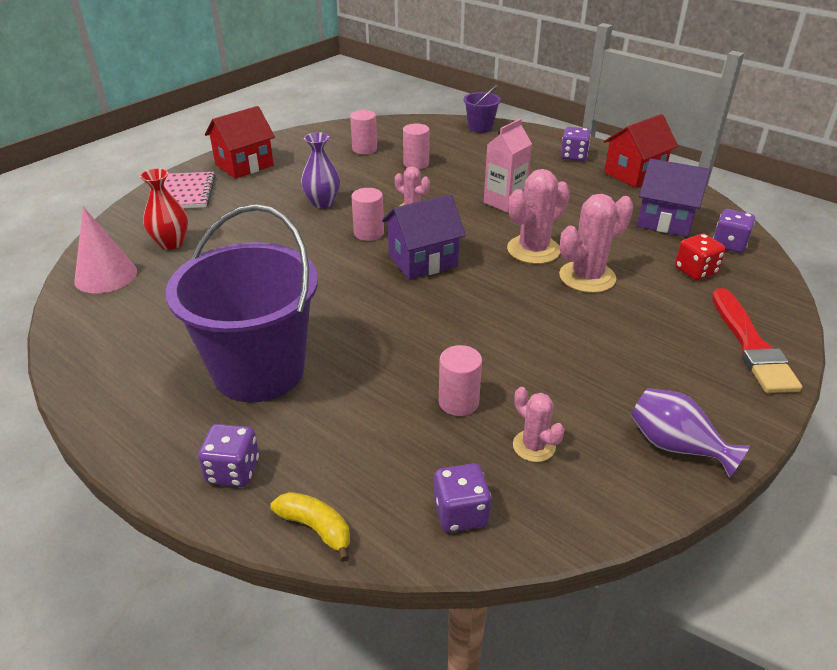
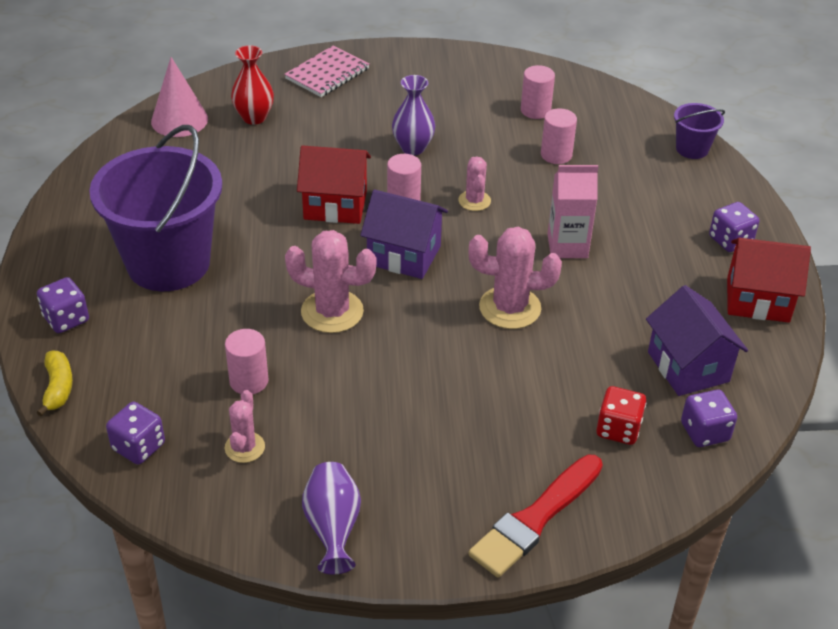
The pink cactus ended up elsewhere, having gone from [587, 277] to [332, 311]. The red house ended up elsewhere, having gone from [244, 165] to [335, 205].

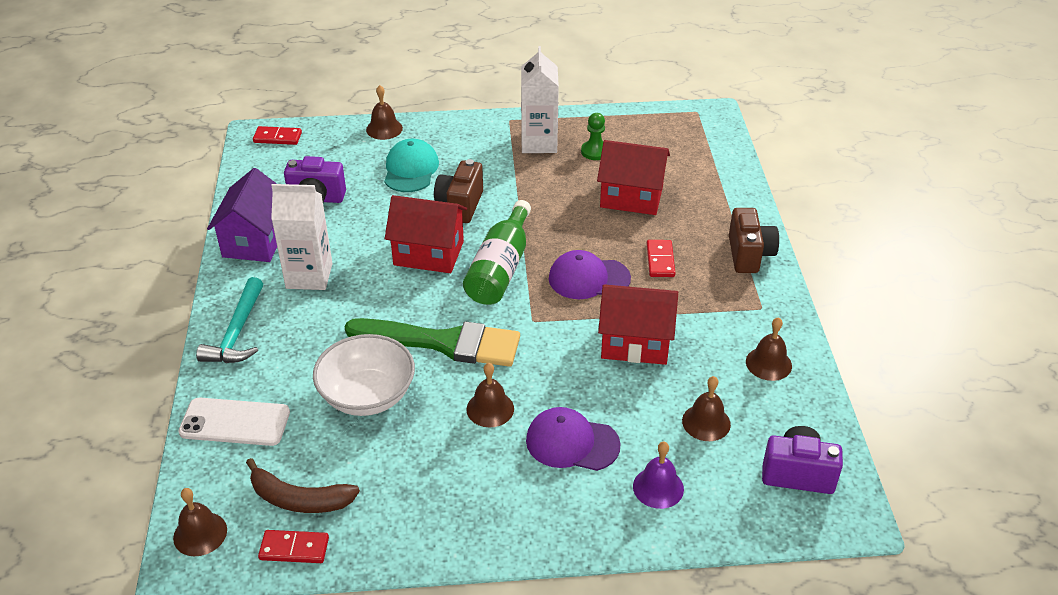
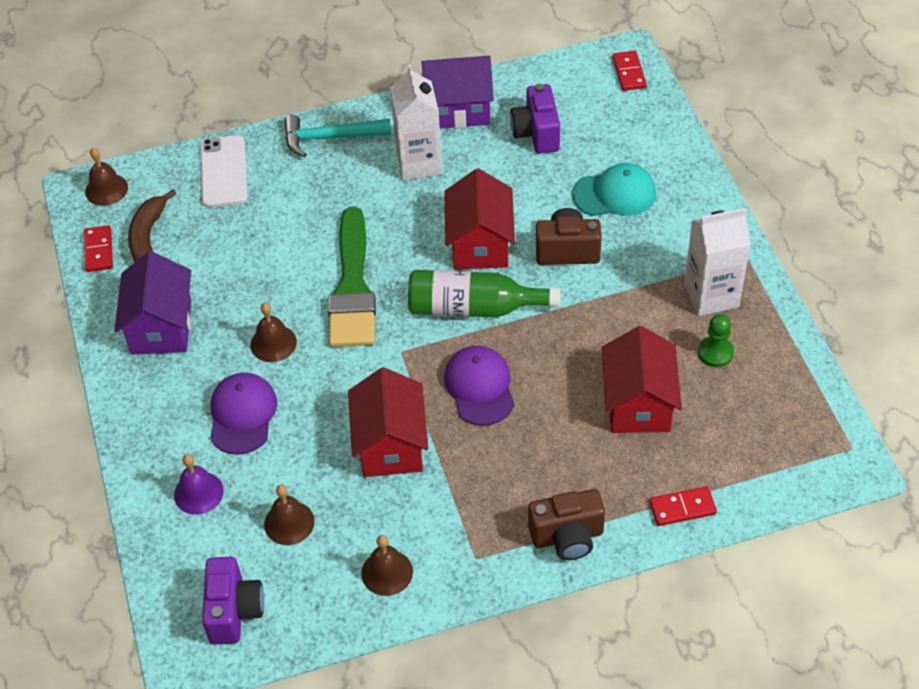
The second view gained the purple house at [161, 327]. The red domino ended up elsewhere, having gone from [660, 260] to [682, 508]. The second view lost the white bowl at [367, 395]. The second view lost the brown bell at [384, 129].

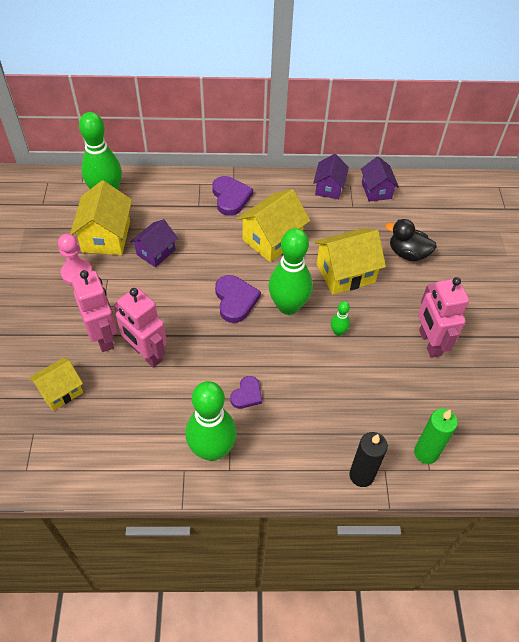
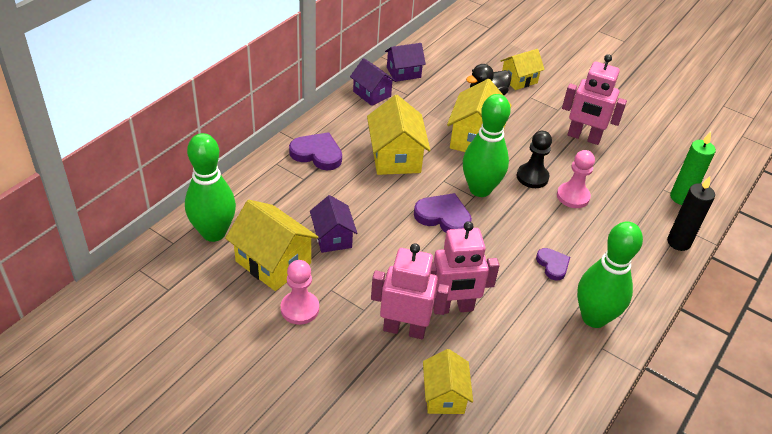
The purple house at [376, 190] ended up facing another way, 45 degrees counterclockwise from before. The second view gained the yellow house at [519, 80]. Where the green bowling pin stood at [338, 332], the black pawn came to stand at [532, 177]. The second view gained the pink pawn at [573, 196].

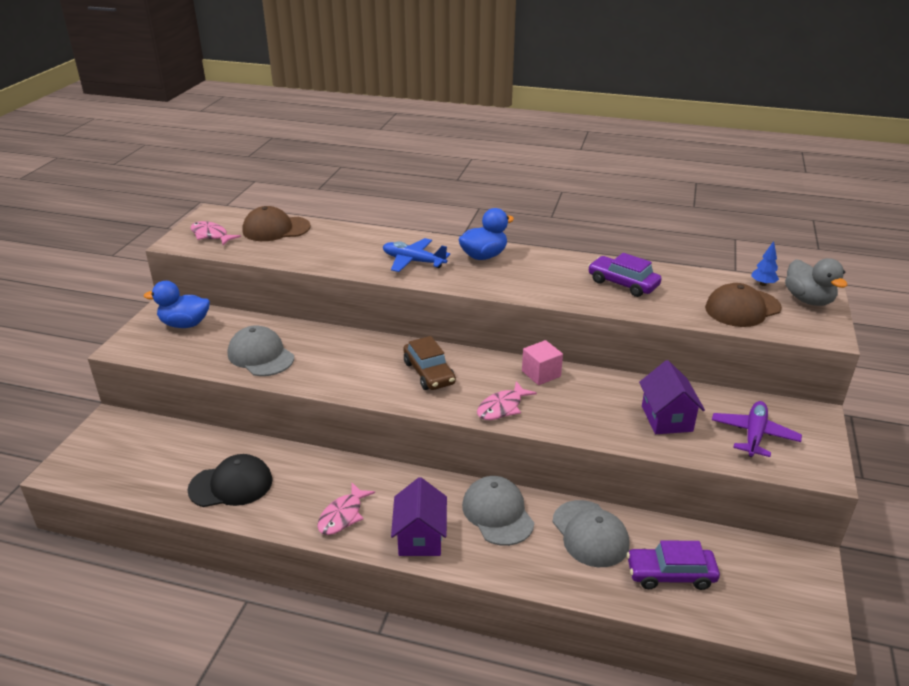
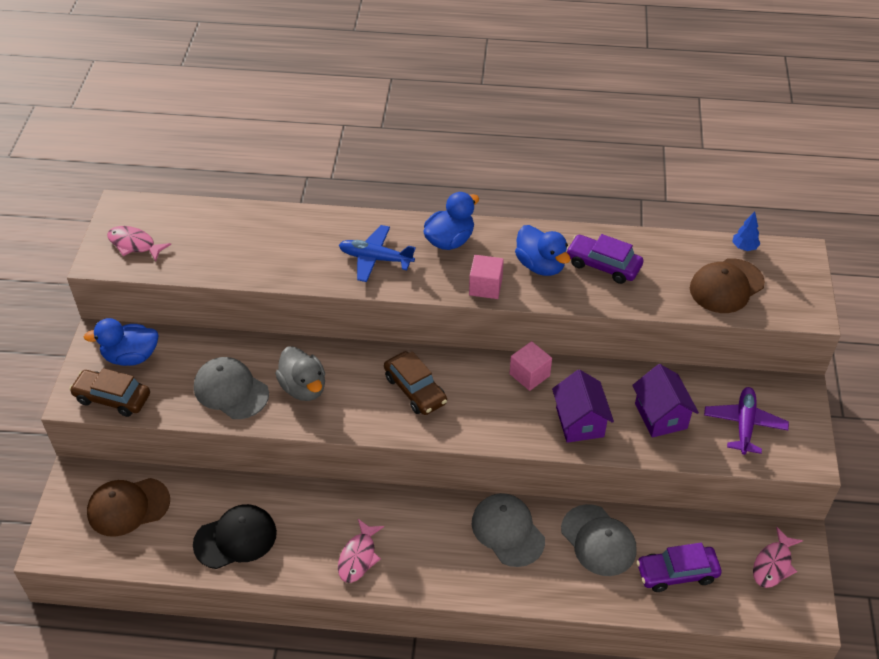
The second view gained the brown car at [112, 398]. The brown cap ended up elsewhere, having gone from [276, 229] to [128, 507]. The grey duck ended up elsewhere, having gone from [808, 300] to [303, 388]. The second view gained the pink cube at [485, 287]. The second view gained the blue duck at [540, 265]. The purple house ended up elsewhere, having gone from [420, 537] to [579, 422]. The pink fish ended up elsewhere, having gone from [502, 407] to [773, 564].

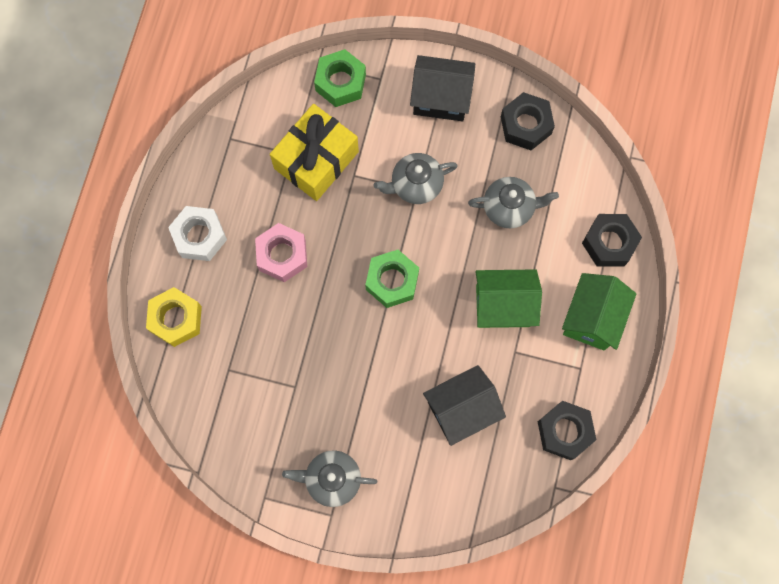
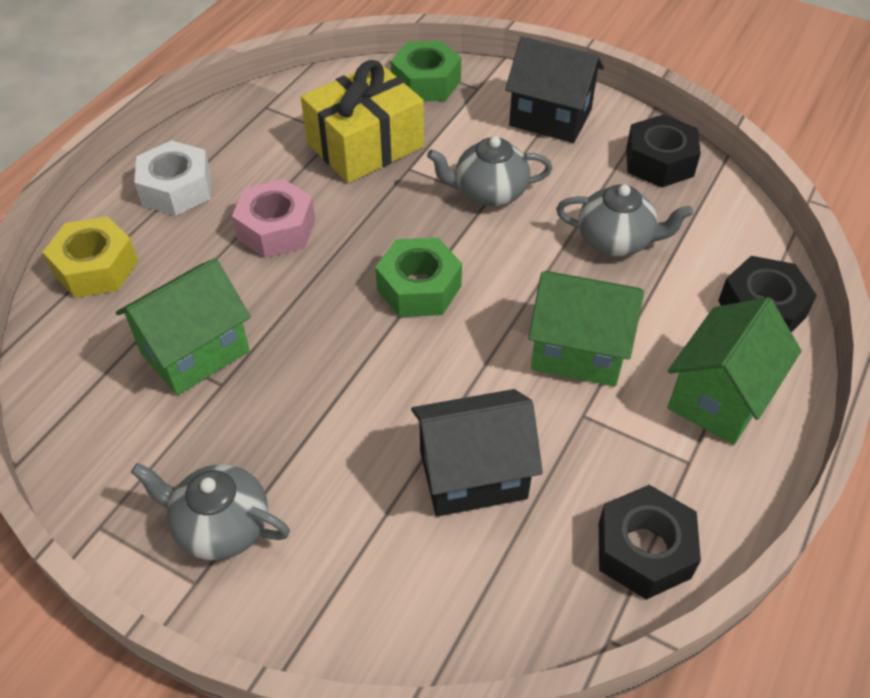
The second view gained the green house at [195, 352].

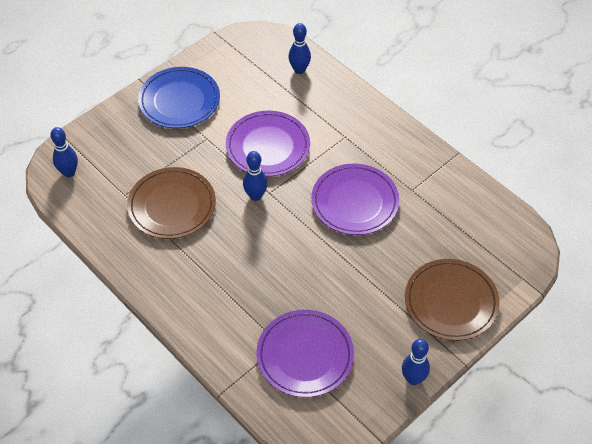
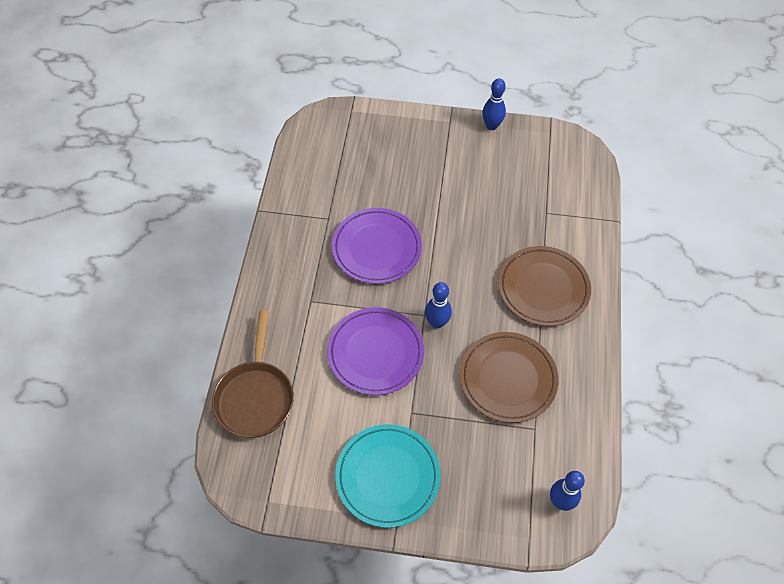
Where the blue bowling pin stood at [299, 70], the brown pan came to stand at [255, 397]. What was the blue plate at [179, 101] turned into the turquoise plate at [387, 476]. The brown plate ended up elsewhere, having gone from [451, 302] to [543, 288]. The second view lost the purple plate at [305, 355].

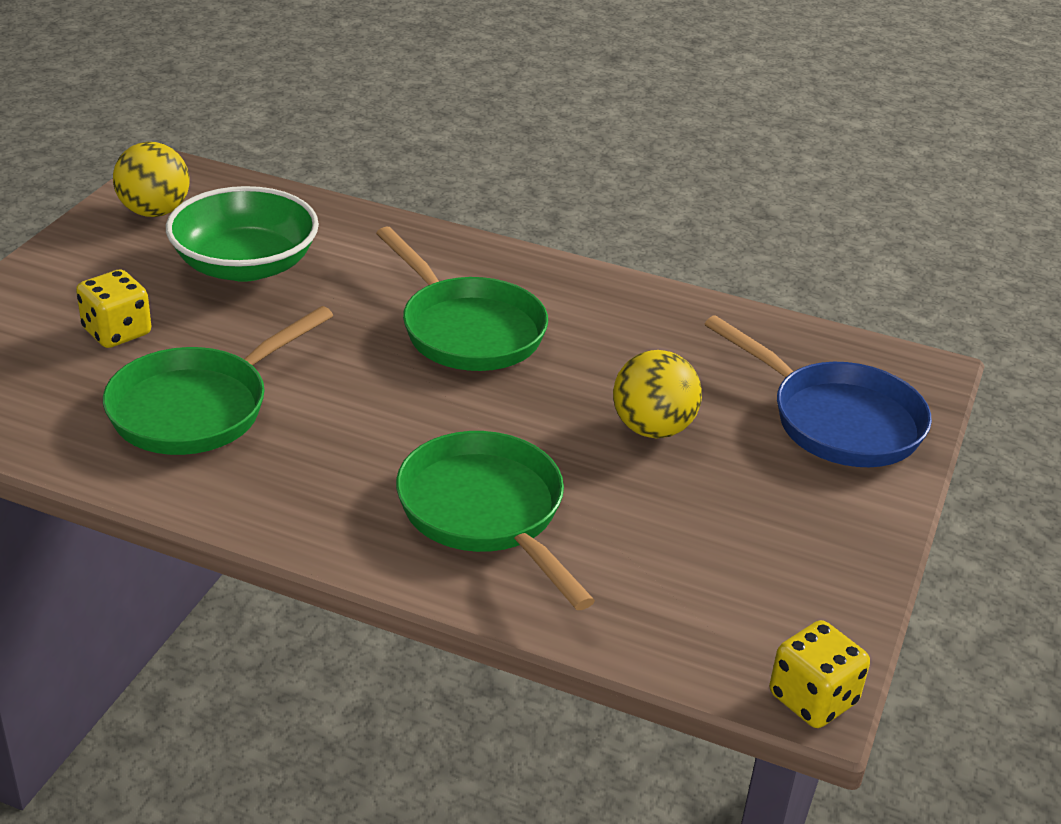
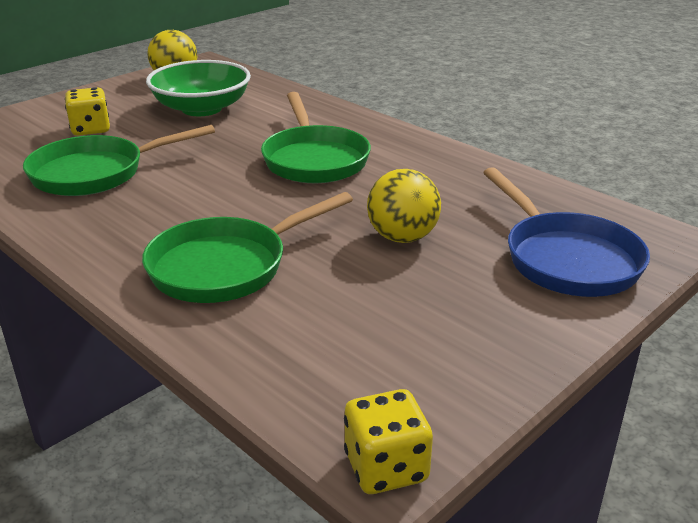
The green pan at [486, 513] ended up facing another way, 120 degrees counterclockwise from before.

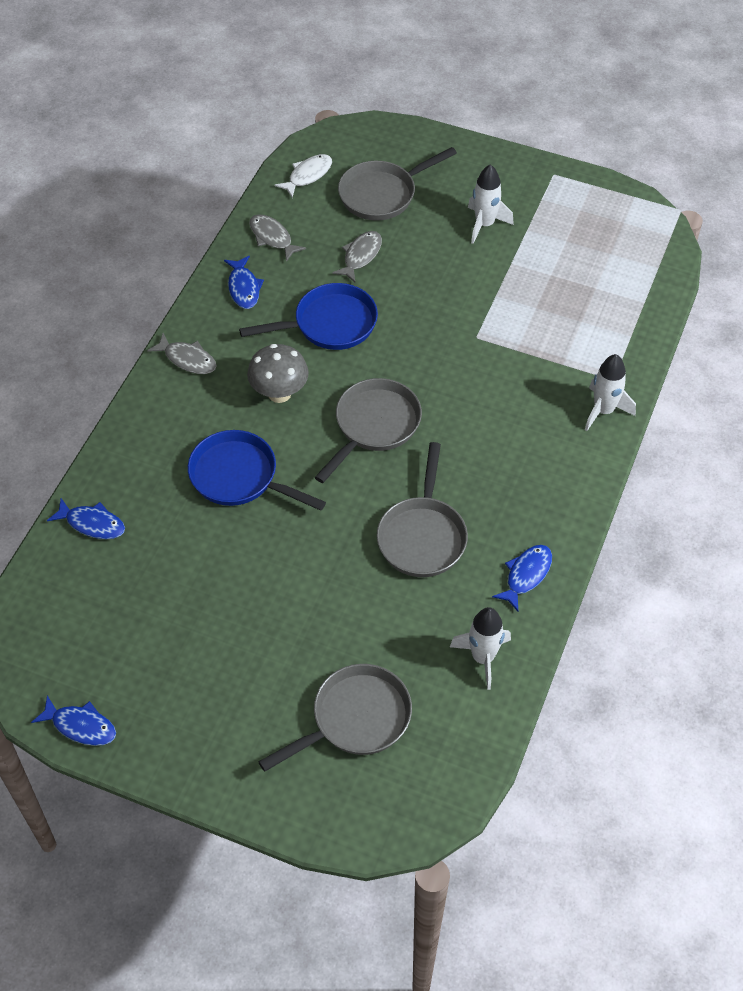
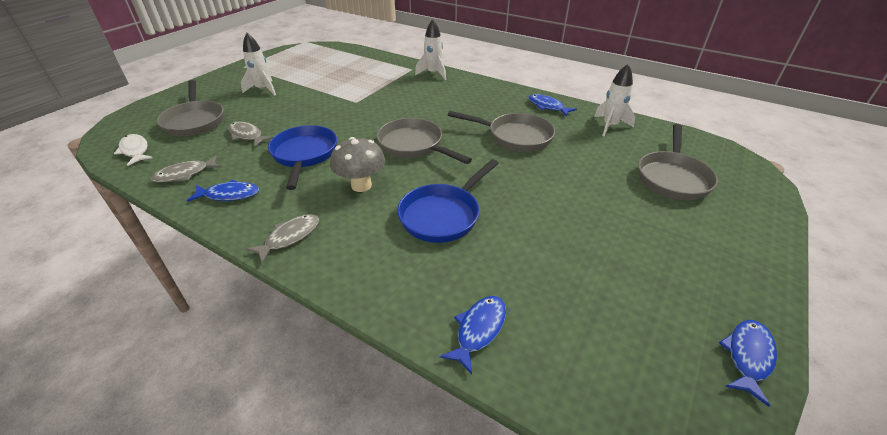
The grey pan at [355, 719] ended up facing another way, 135 degrees counterclockwise from before.

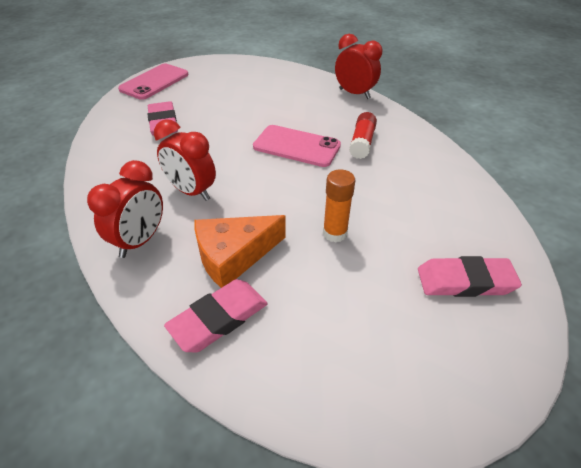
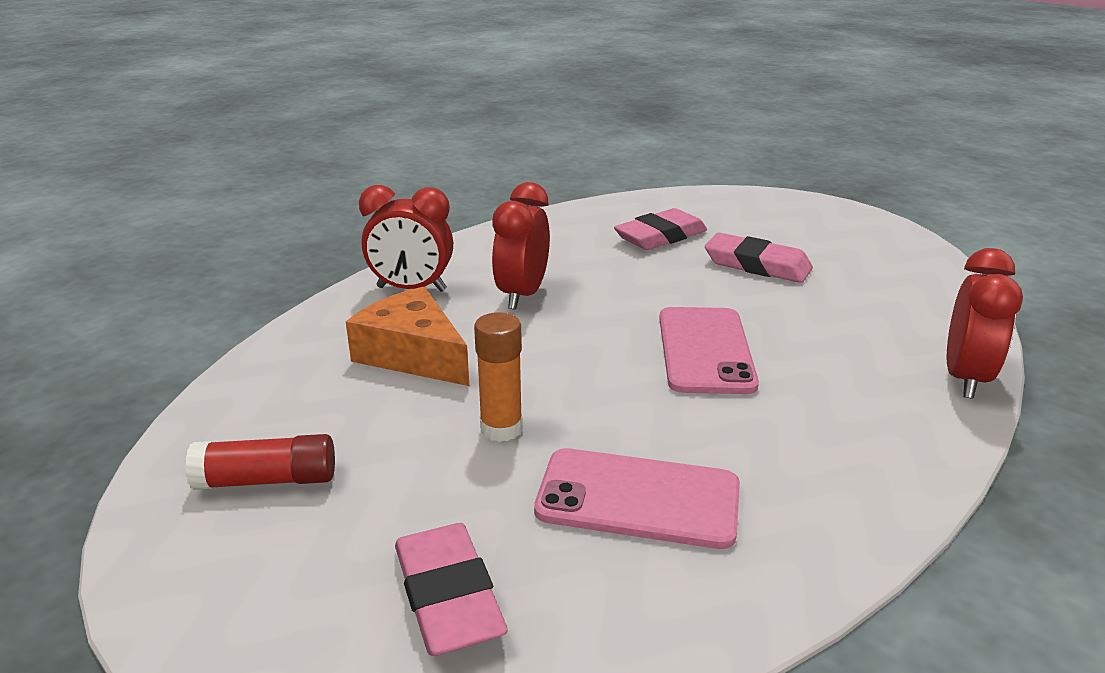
The red glue stick ended up elsewhere, having gone from [362, 142] to [267, 480]. The pink phone ended up elsewhere, having gone from [154, 82] to [638, 499]. The pink eraser ended up elsewhere, having gone from [218, 318] to [757, 265].

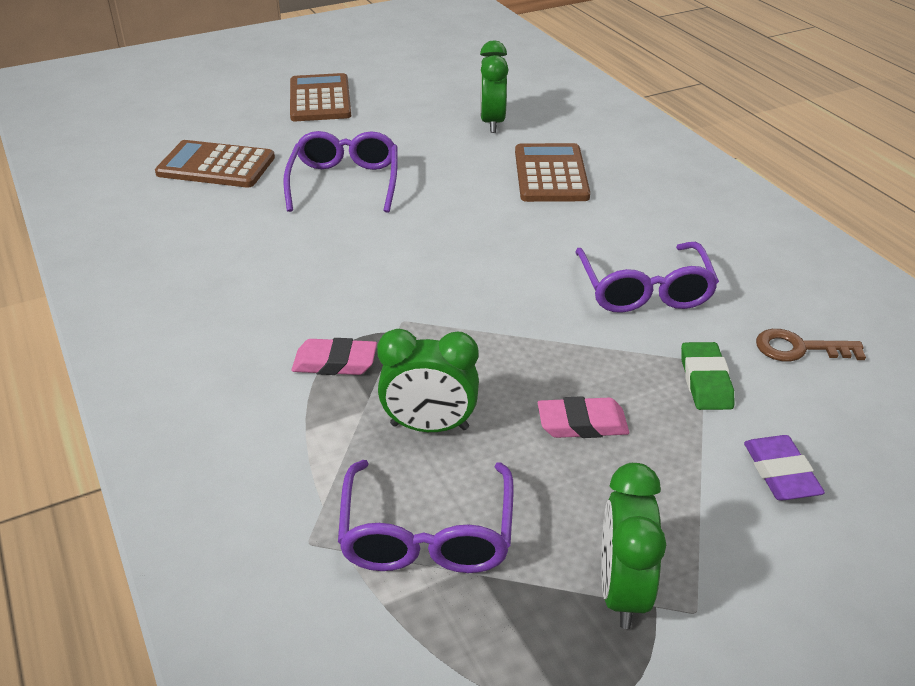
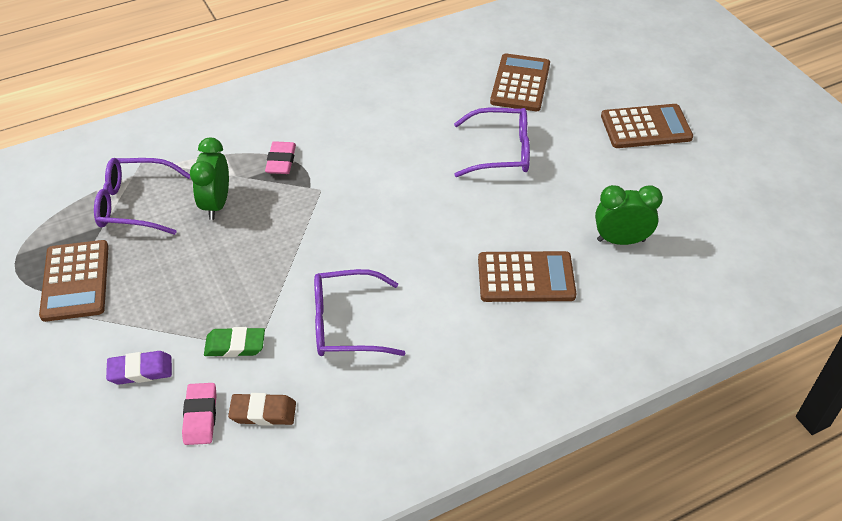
Where the green clock stood at [622, 591], the brown calculator came to stand at [75, 281]. The pink eraser ended up elsewhere, having gone from [582, 423] to [200, 416]. Where the brown key stood at [799, 348], the brown eraser came to stand at [263, 412].

